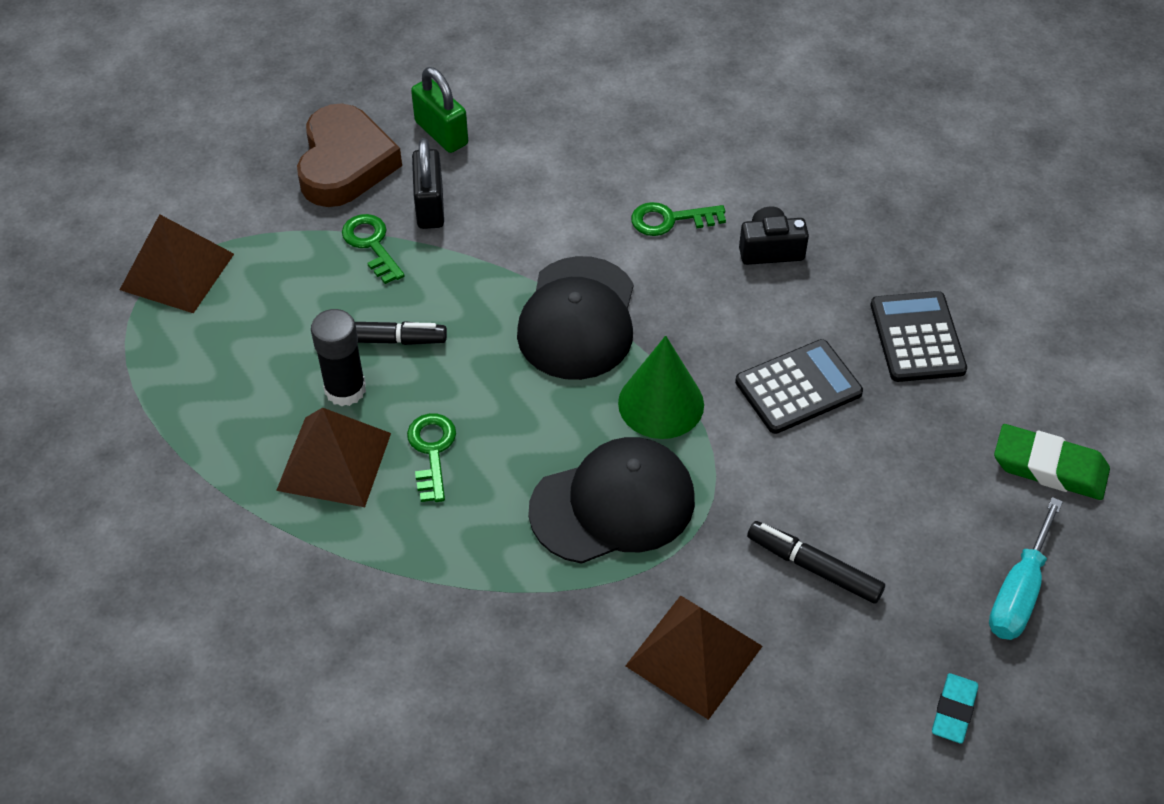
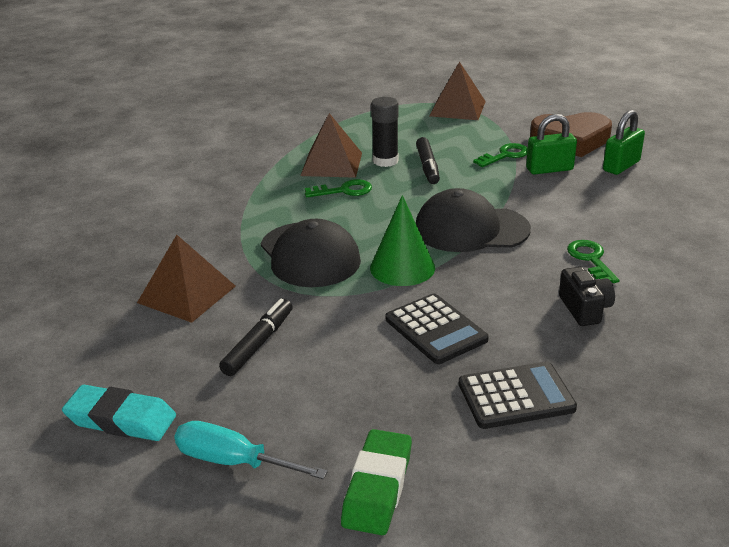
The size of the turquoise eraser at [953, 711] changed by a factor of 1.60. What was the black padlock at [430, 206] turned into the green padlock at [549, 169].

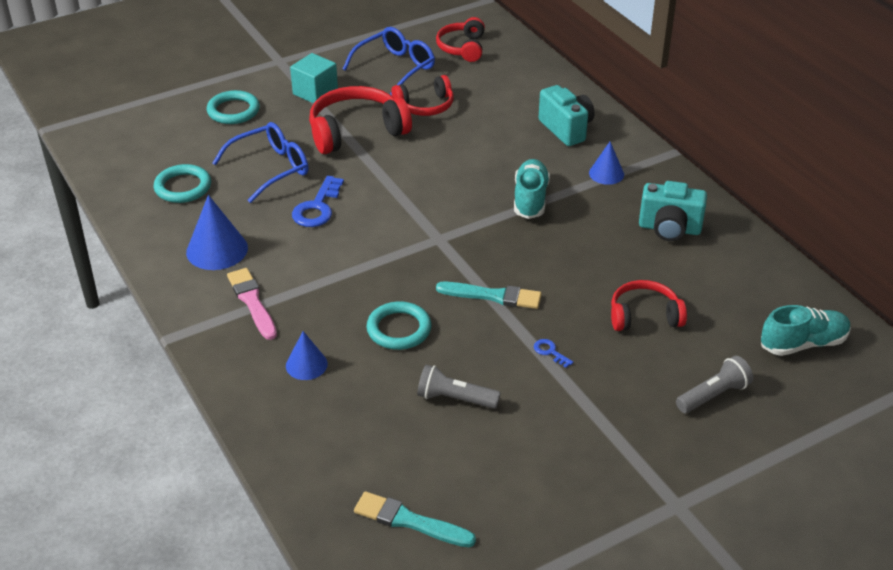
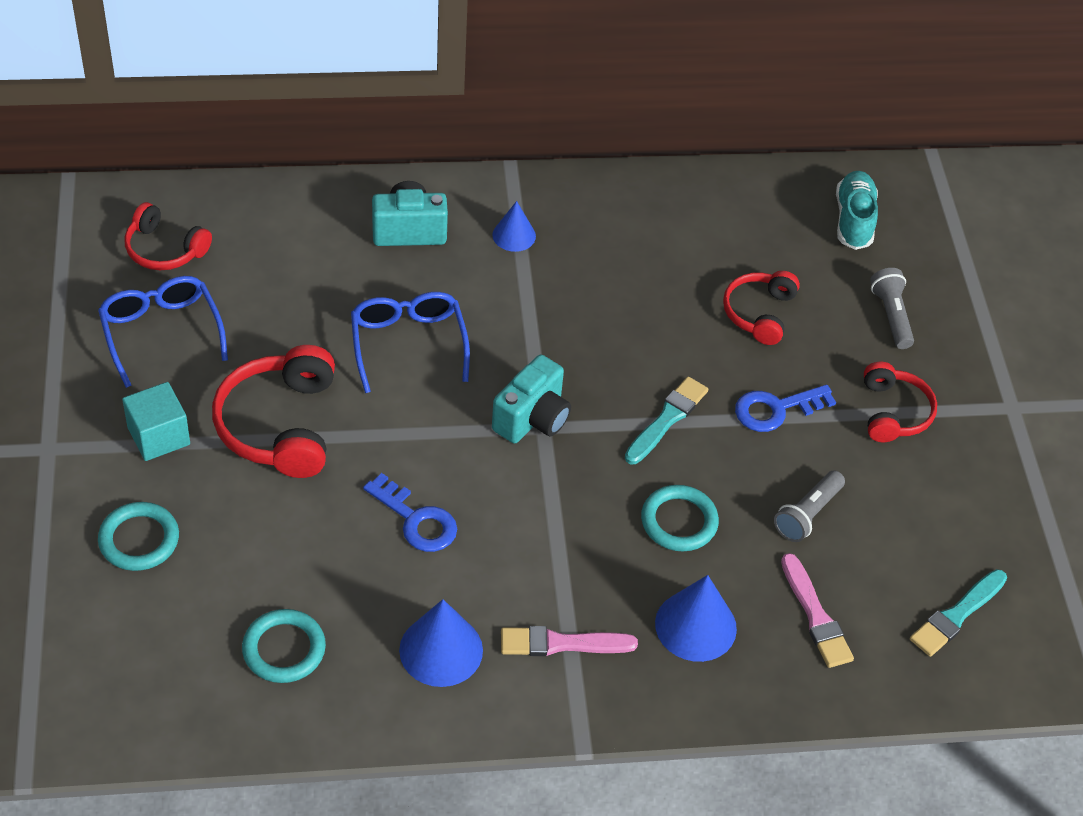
The blue glasses ended up elsewhere, having gone from [271, 168] to [408, 343]. The turquoise camera ended up elsewhere, having gone from [669, 229] to [532, 419]. The size of the blue cone at [306, 365] changed by a factor of 1.62. The size of the blue key at [550, 352] changed by a factor of 2.03. The second view gained the pink brush at [816, 616]. The red headphones ended up elsewhere, having gone from [425, 106] to [893, 412]. The second view lost the turquoise shoe at [530, 199].

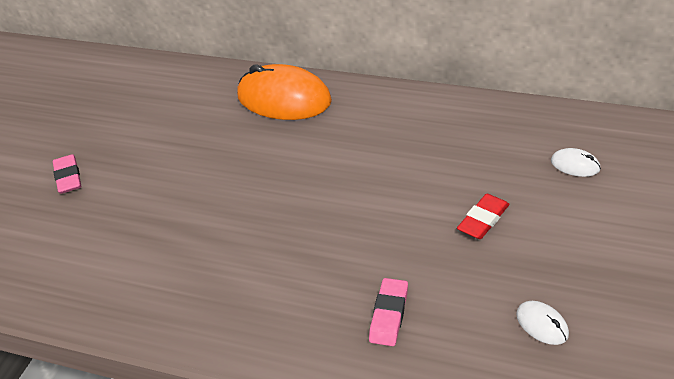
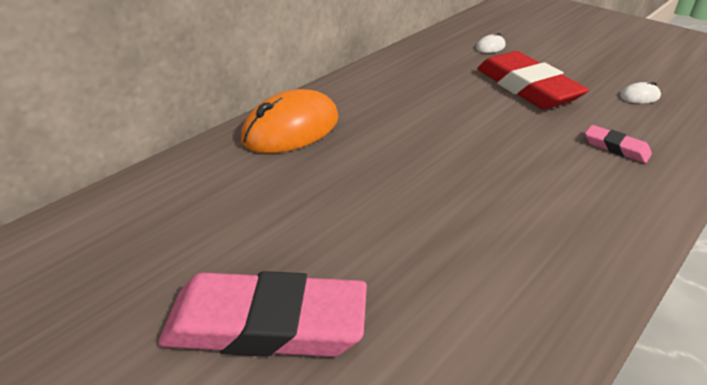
The size of the pink eraser at [68, 177] changed by a factor of 2.17. The size of the red eraser at [483, 220] changed by a factor of 2.17.

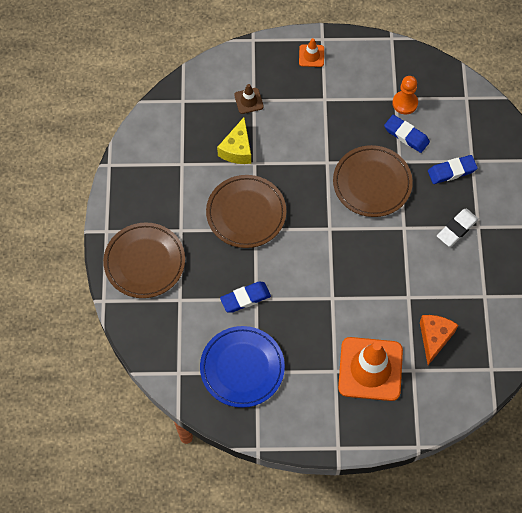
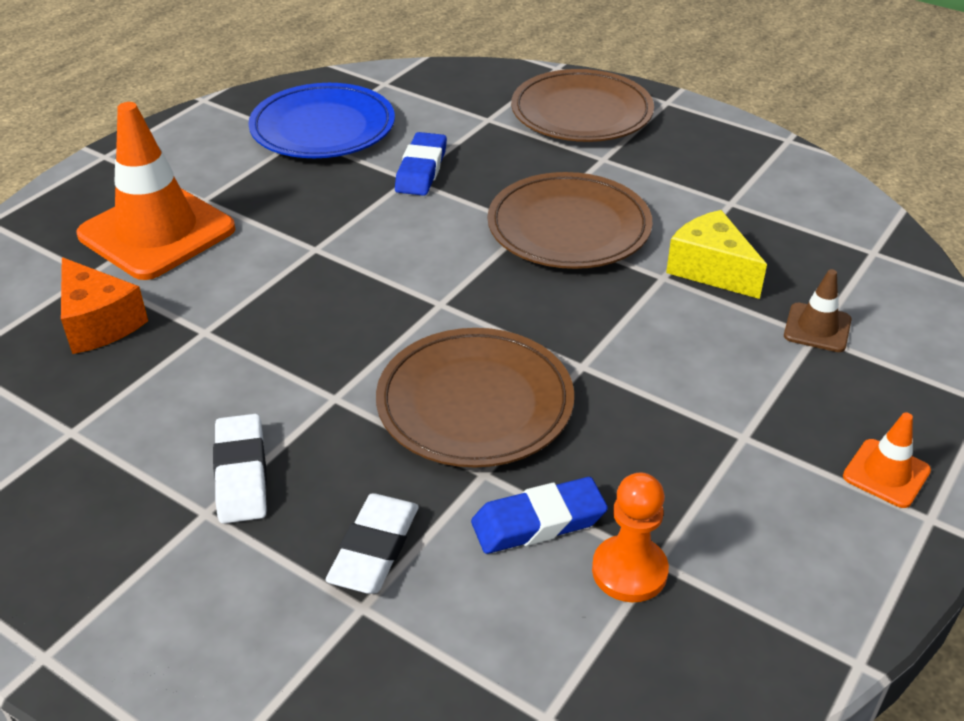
What was the blue eraser at [451, 171] turned into the white eraser at [374, 549].

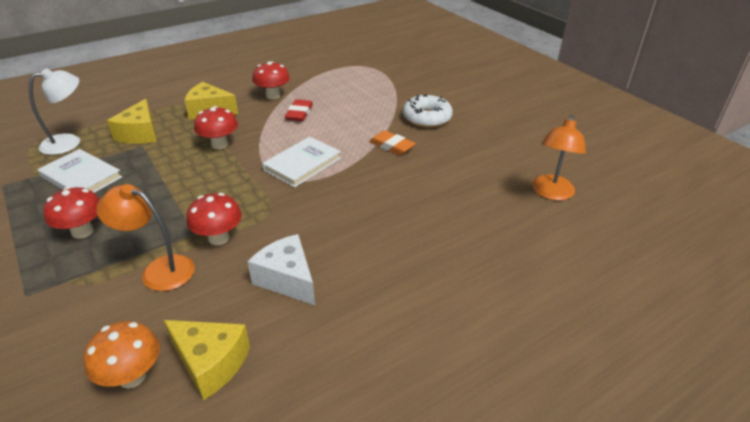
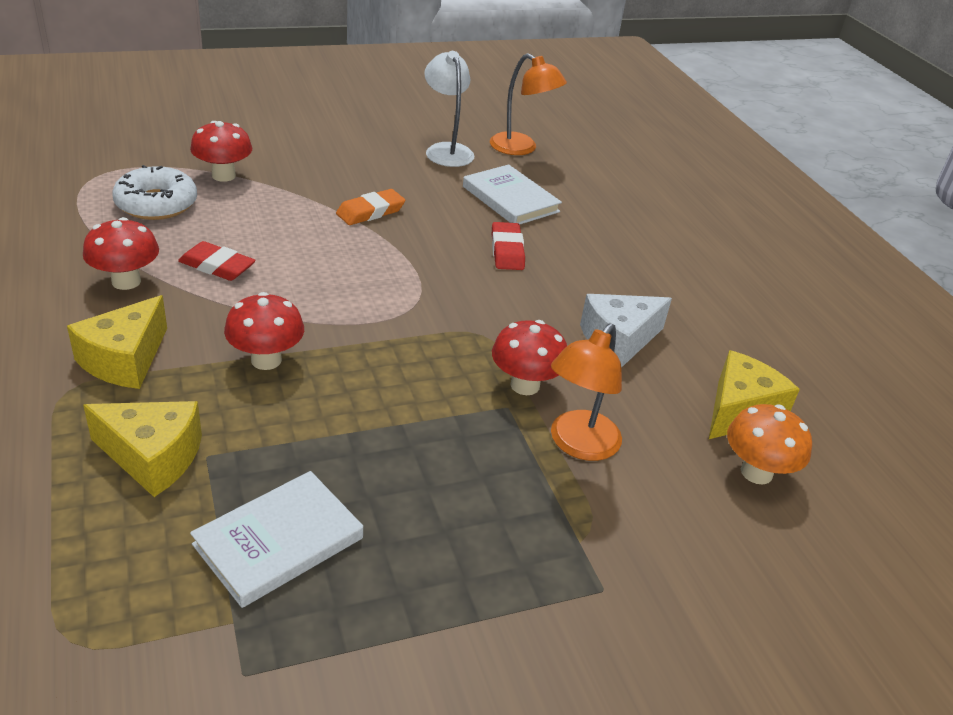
The white donut ended up elsewhere, having gone from [427, 118] to [156, 204]. The red mushroom ended up elsewhere, having gone from [82, 231] to [223, 175]. The white lamp ended up elsewhere, having gone from [69, 142] to [446, 150]. The white book ended up elsewhere, having gone from [302, 164] to [510, 199]. The second view gained the red eraser at [507, 250].

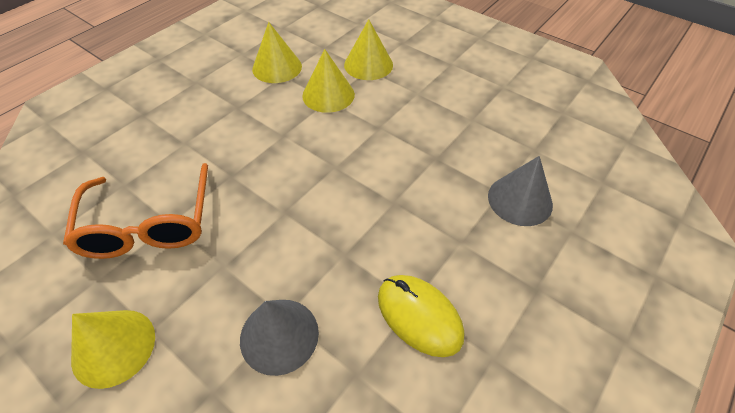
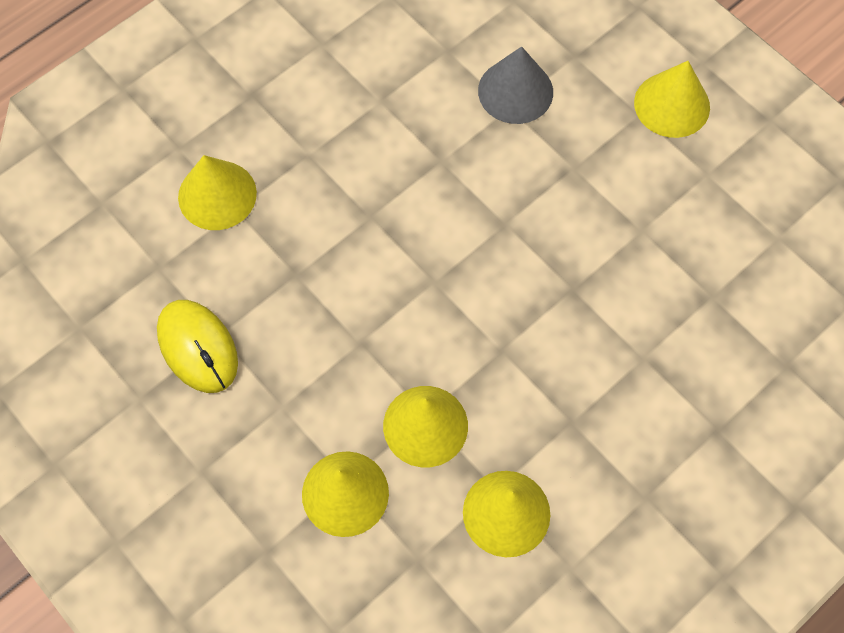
The yellow mouse ended up elsewhere, having gone from [419, 316] to [198, 347]. What was the grey cone at [520, 200] turned into the yellow cone at [217, 195]. The second view lost the orange glasses at [149, 224].

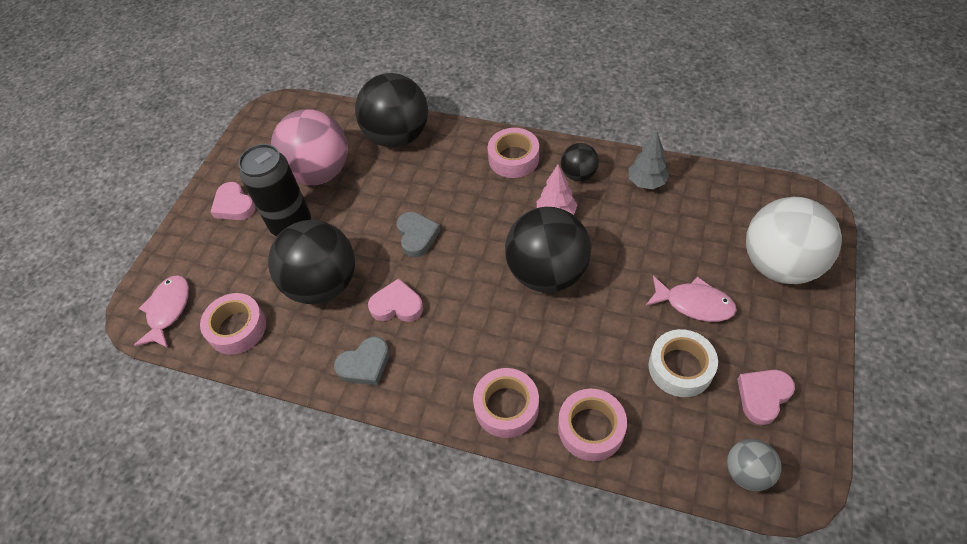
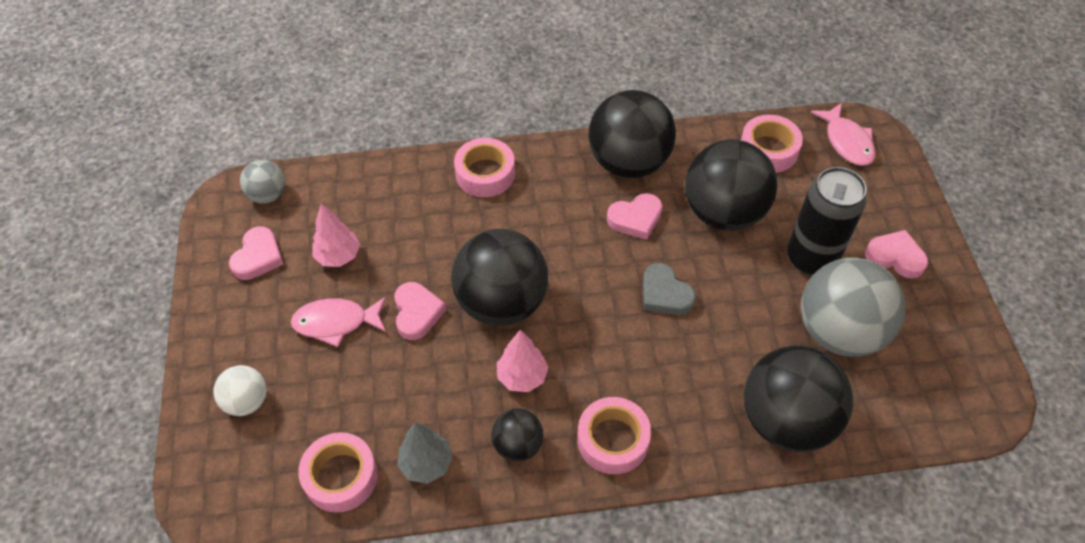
The size of the white ball at [779, 264] changed by a factor of 0.50. The pink tape ended up elsewhere, having gone from [591, 428] to [340, 476]. Where the white tape stood at [680, 367], the pink tree came to stand at [338, 256]. The second view gained the pink heart at [417, 313]. Where the grey heart stood at [365, 364], the black ball came to stand at [628, 162]. What was the pink ball at [319, 172] turned into the grey ball at [839, 331].

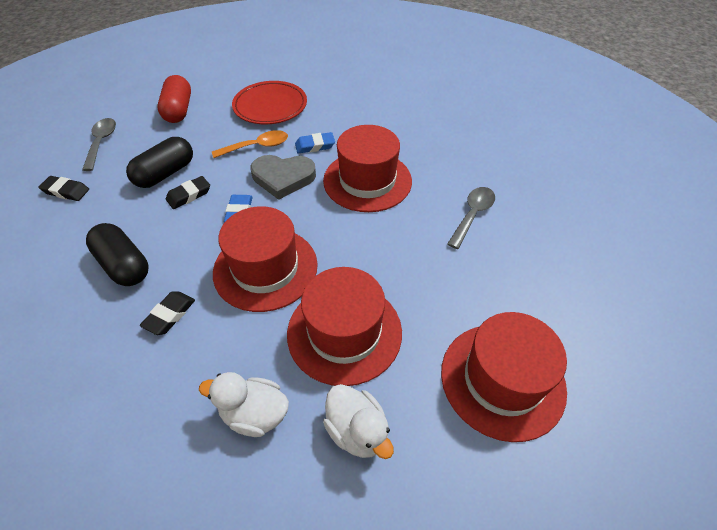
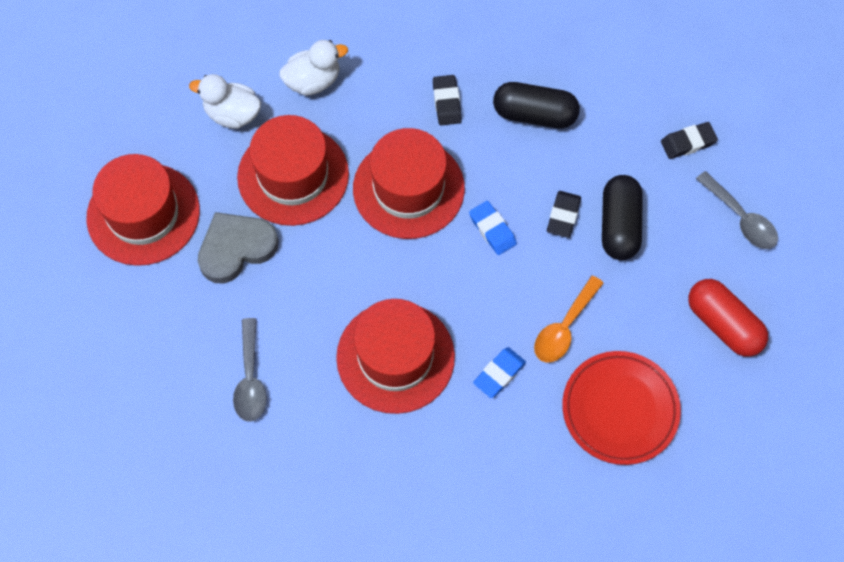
The grey heart ended up elsewhere, having gone from [283, 178] to [236, 248].

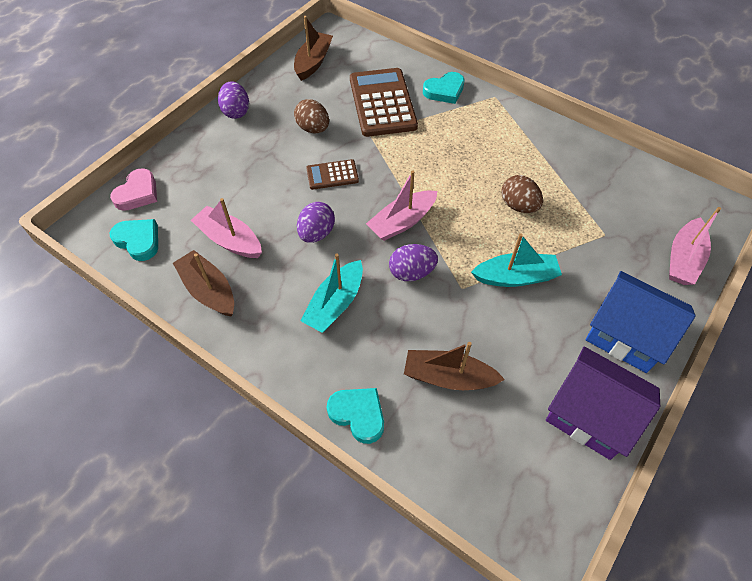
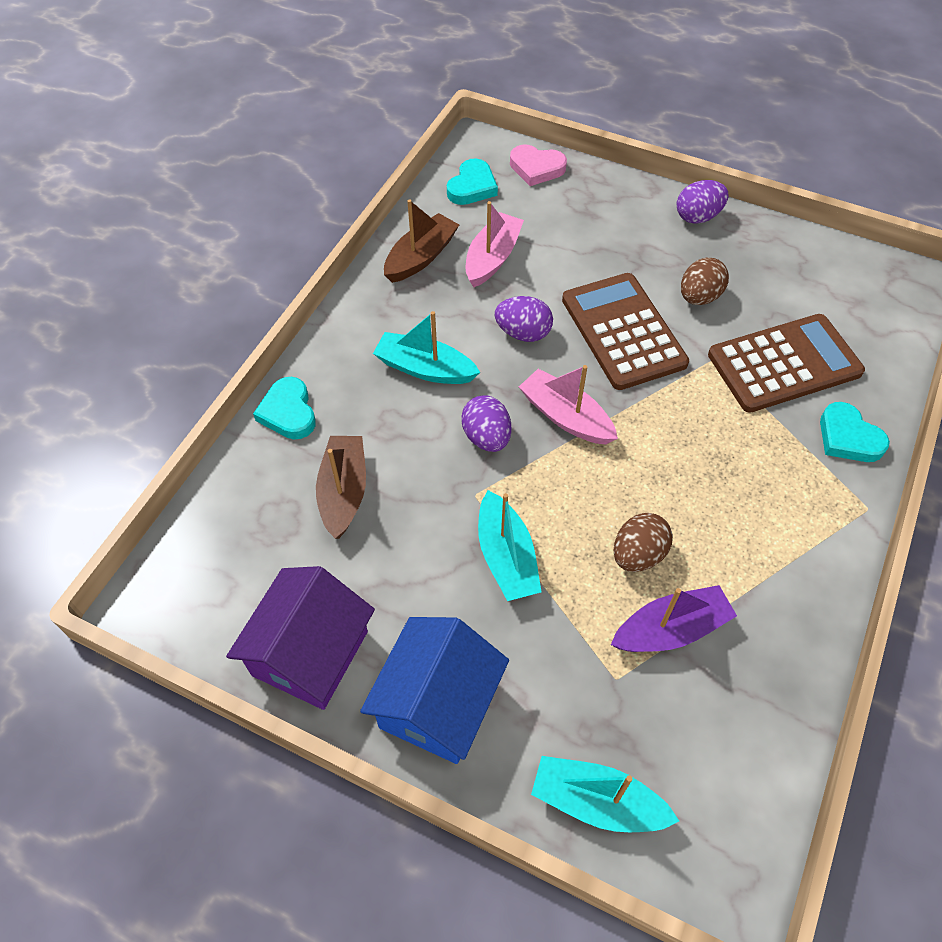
The turquoise heart at [358, 415] ended up facing another way, 135 degrees clockwise from before. What was the pink boat at [683, 259] turned into the turquoise boat at [597, 801]. The size of the brown calculator at [332, 175] changed by a factor of 1.98. The second view gained the purple boat at [671, 629]. The second view lost the brown boat at [313, 62].

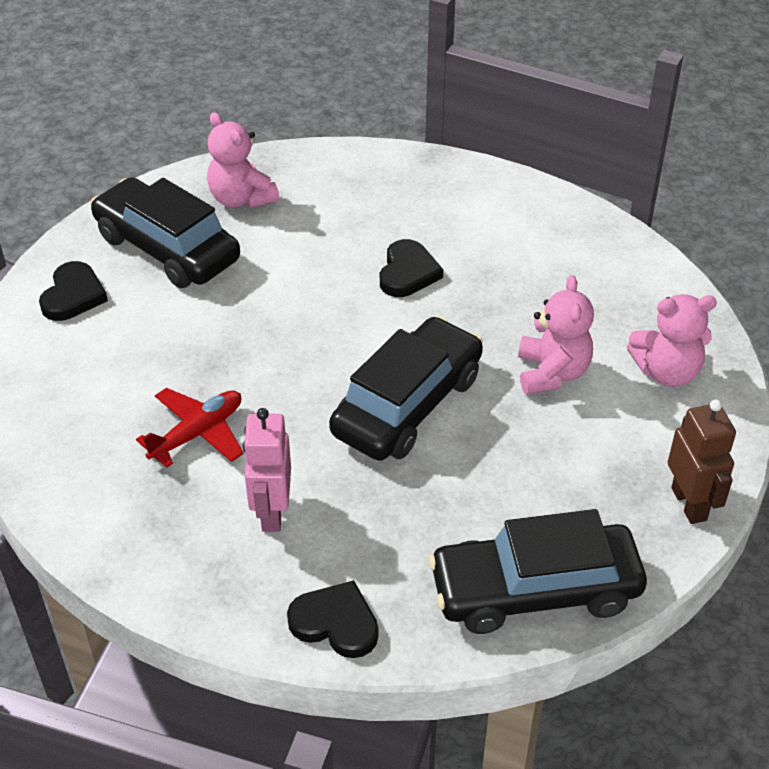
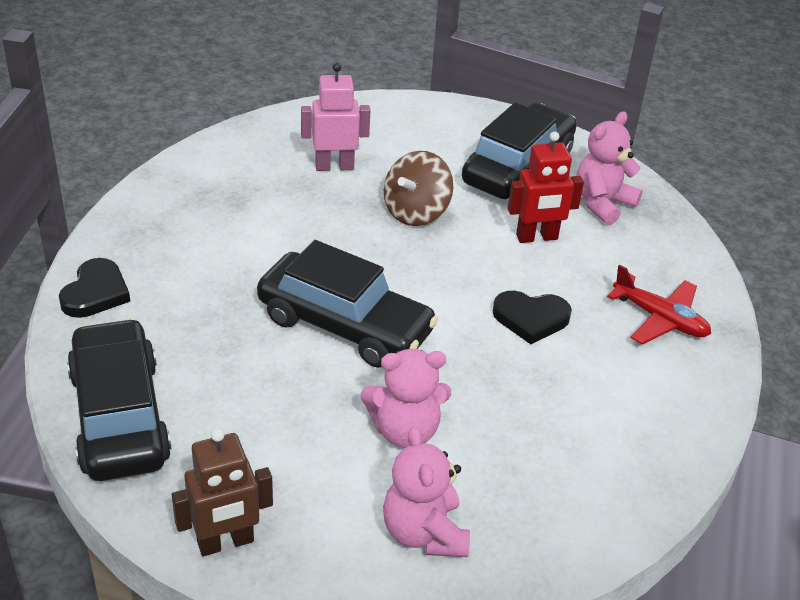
The pink robot ended up elsewhere, having gone from [271, 512] to [334, 166]. The second view gained the brown spinning top at [416, 212]. The second view gained the red robot at [537, 237]. The red plane ended up elsewhere, having gone from [197, 433] to [659, 319]. The second view lost the black heart at [73, 295].

